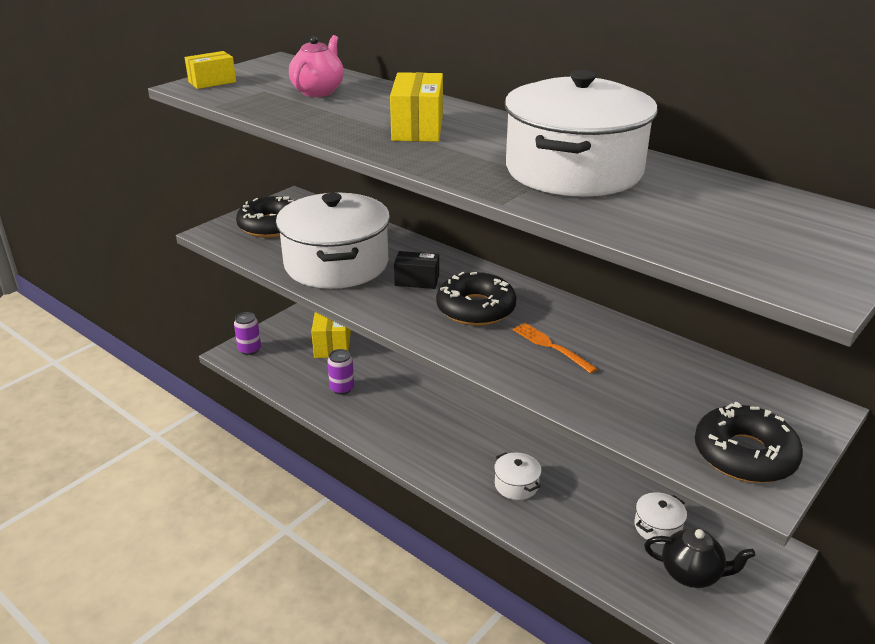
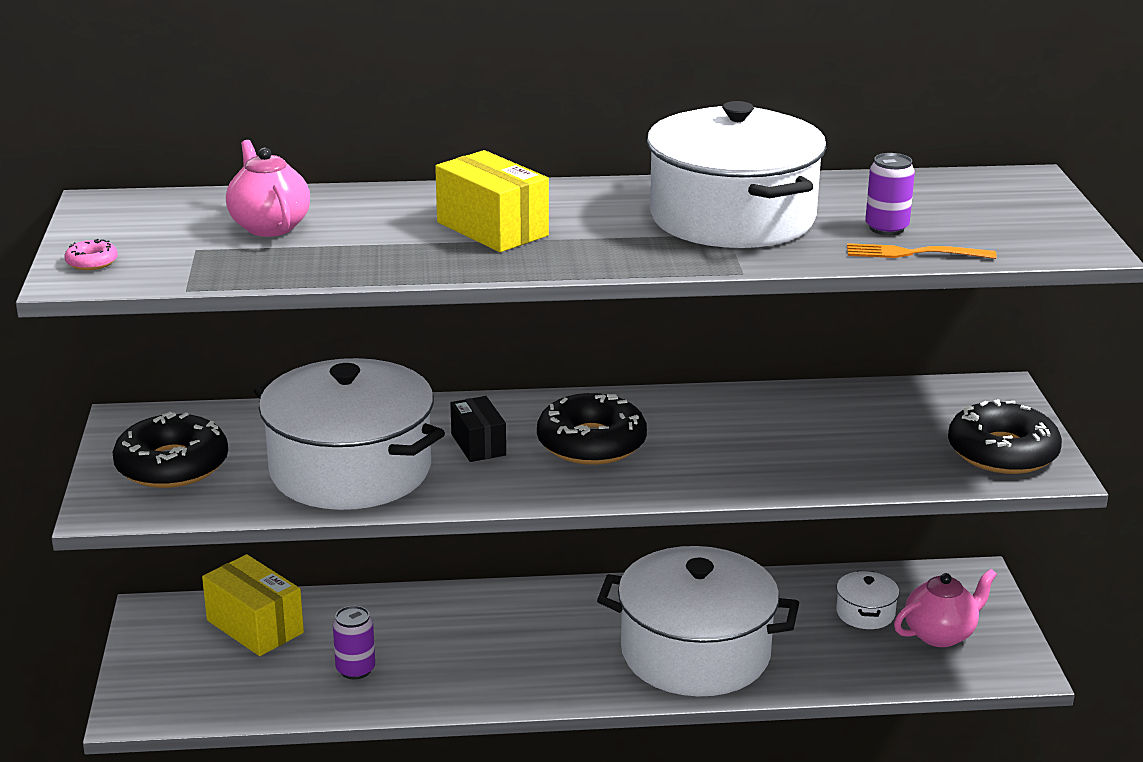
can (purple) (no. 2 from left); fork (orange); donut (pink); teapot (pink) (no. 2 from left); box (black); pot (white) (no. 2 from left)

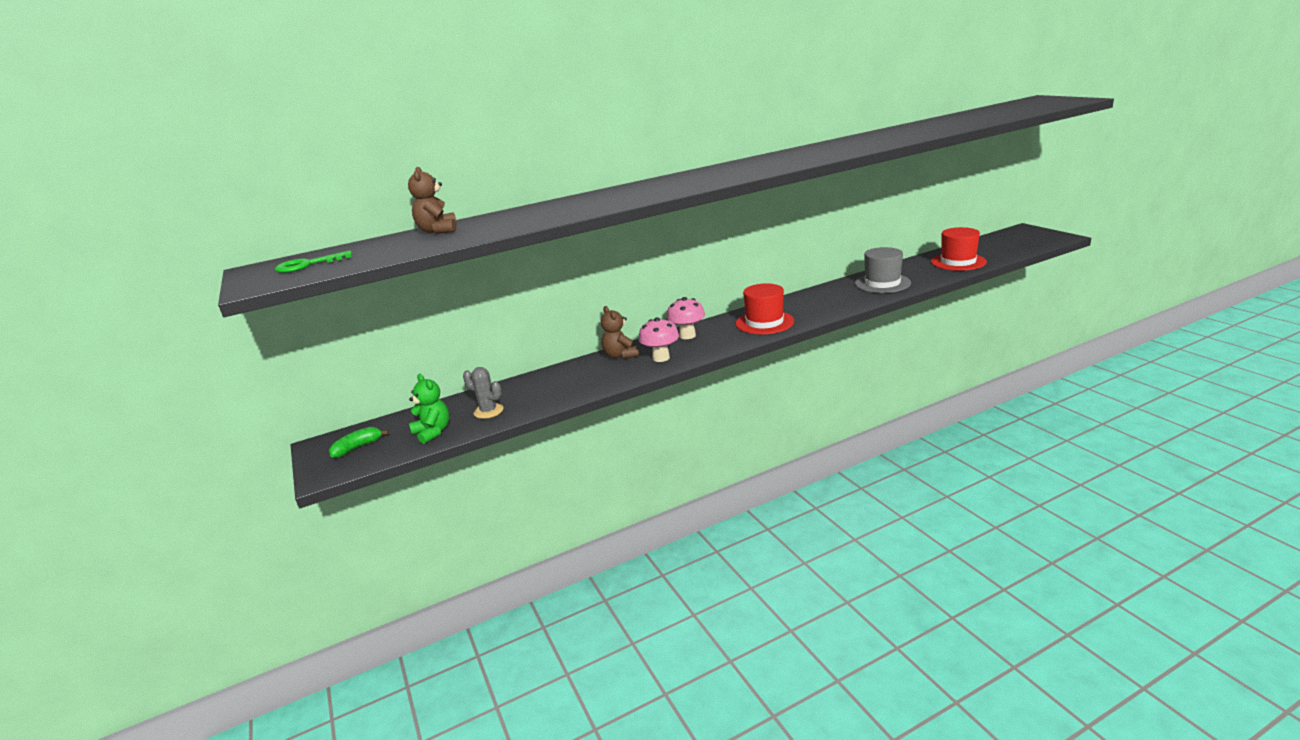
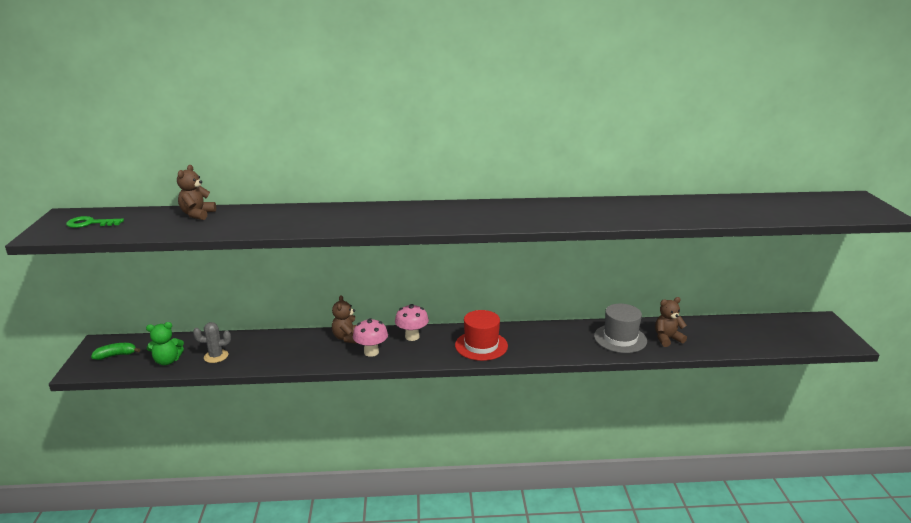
hat (red) (no. 2 from left in the first image); teddy bear (brown) (no. 3 from left); teddy bear (green); cactus (grey)

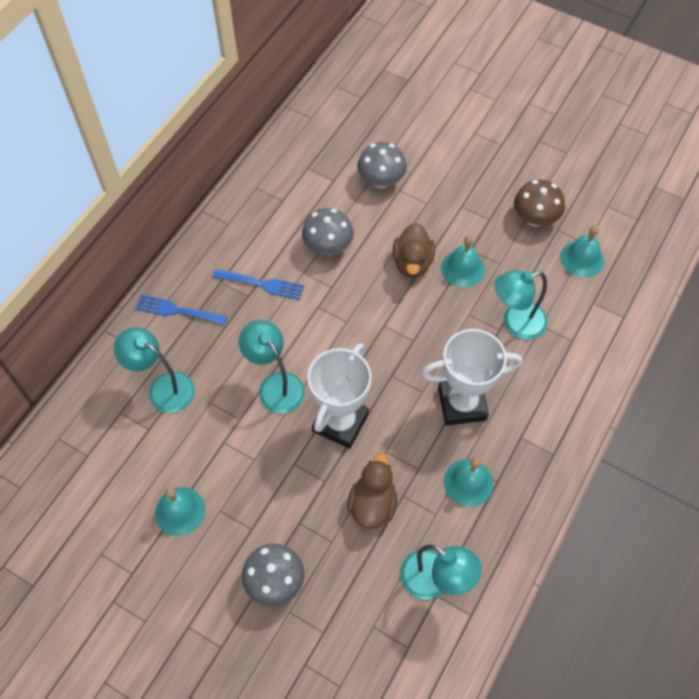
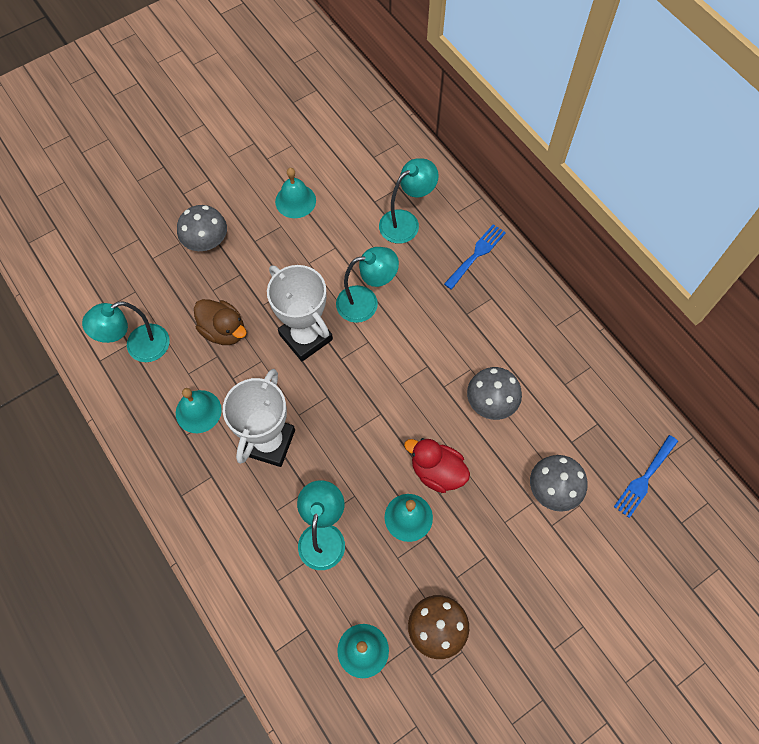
fork (blue) (no. 2 from left); duck (red)

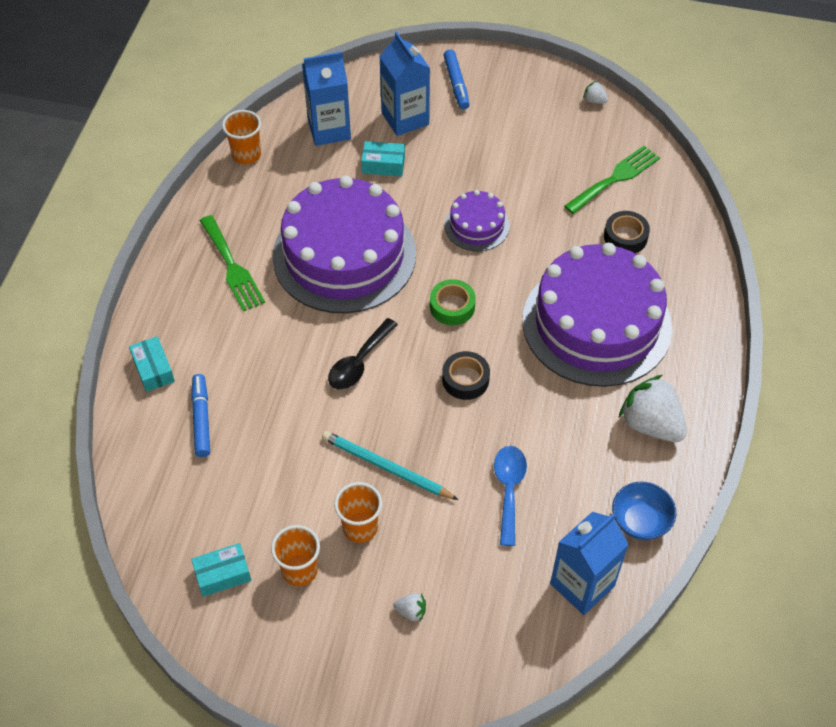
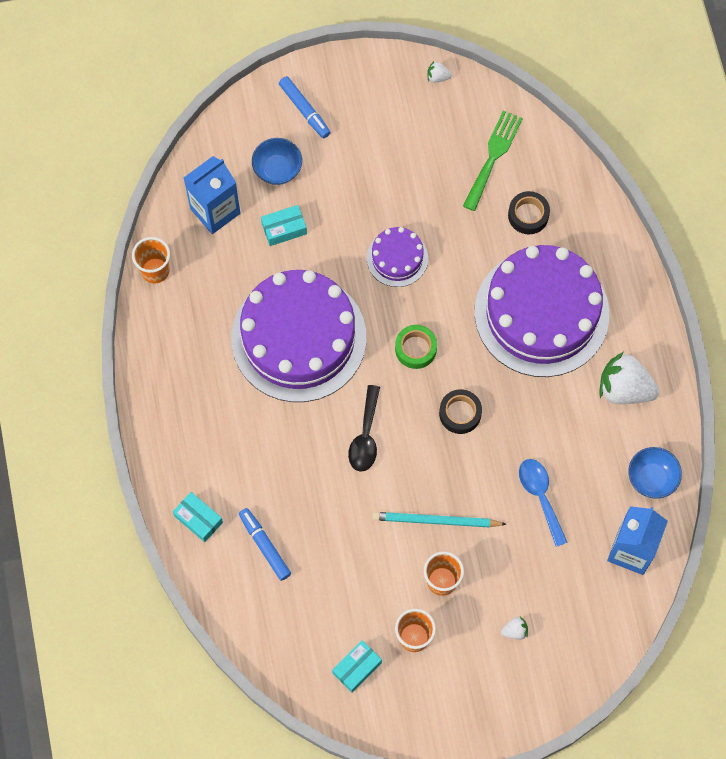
fork (green) (no. 1 from left in the first image); bowl (blue) (no. 1 from left)

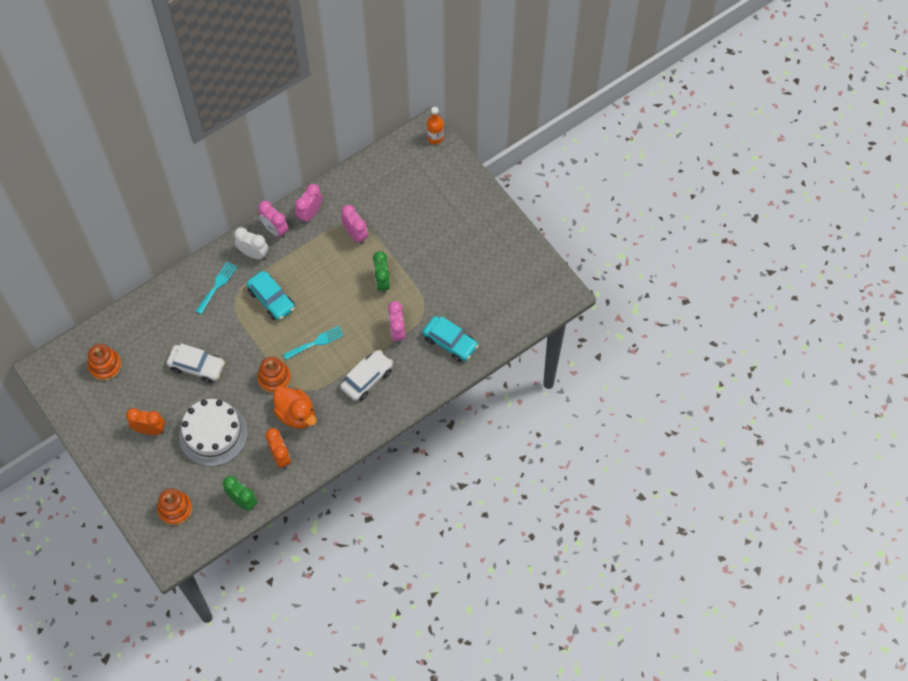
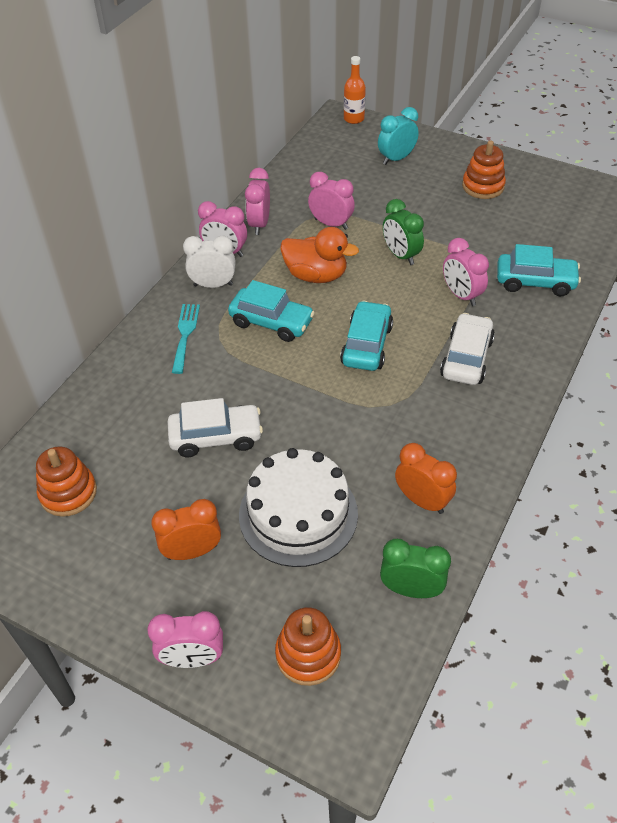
clock (pink) (no. 1 from left); clock (turquoise); stacking toy (orange) (no. 3 from left); duck (orange); car (turquoise) (no. 2 from left)

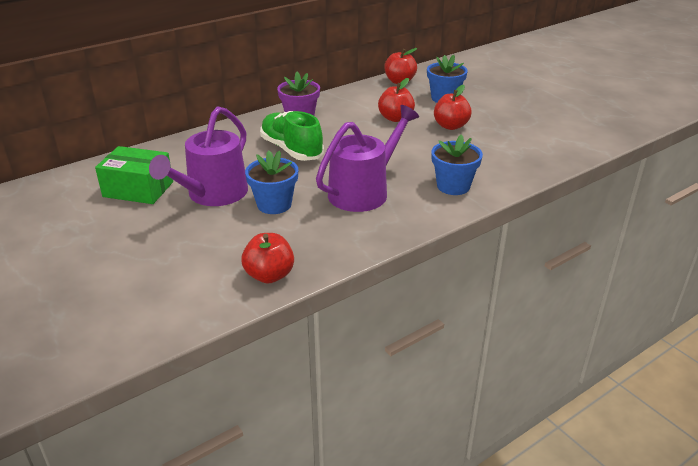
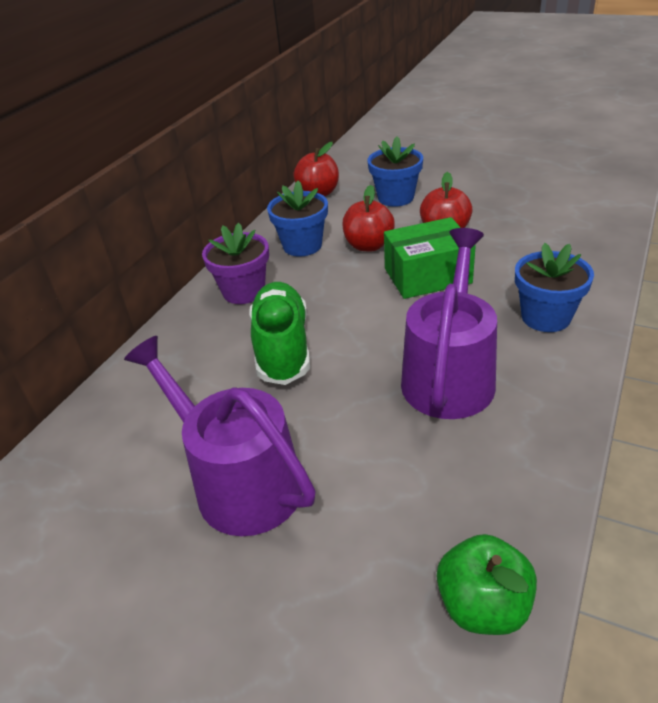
box (green); flower pot (blue) (no. 1 from left); apple (green); watering can (purple) (no. 1 from left); shoe (green)

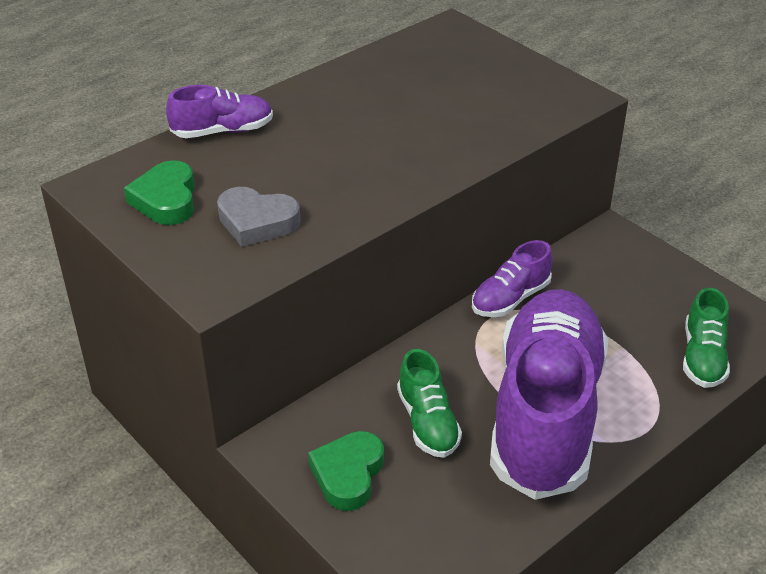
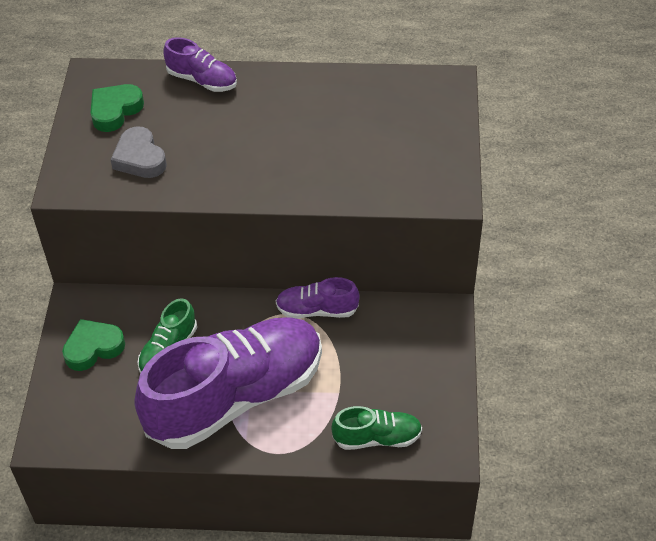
shoe (green) (no. 2 from left)

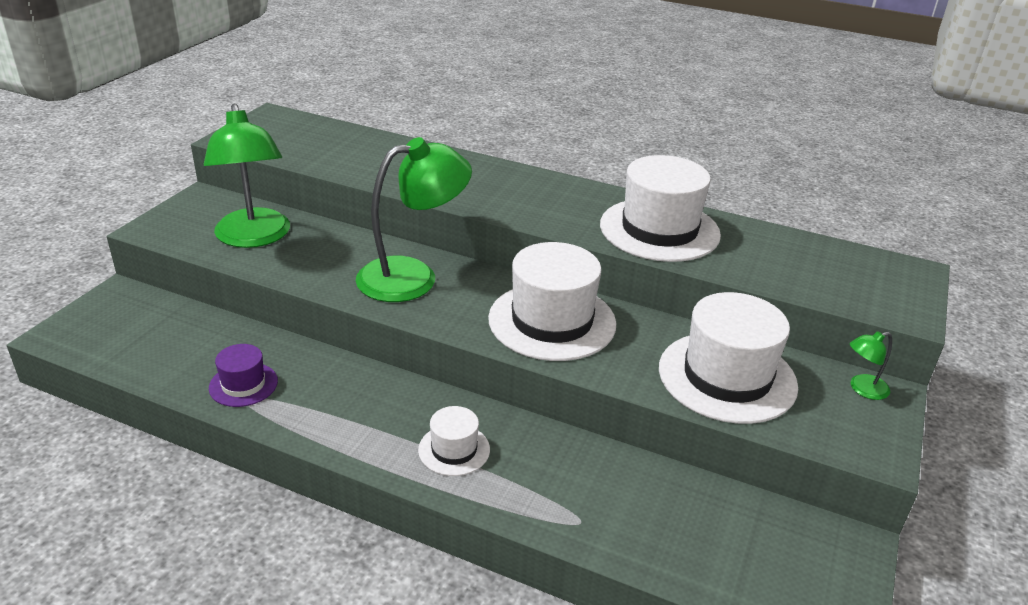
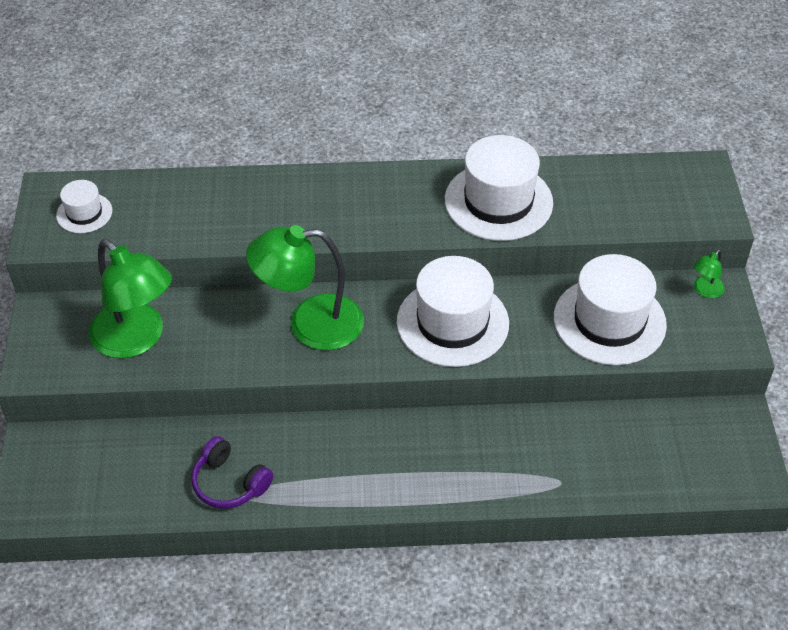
hat (white) (no. 1 from left); headphones (purple); lamp (green) (no. 2 from left)

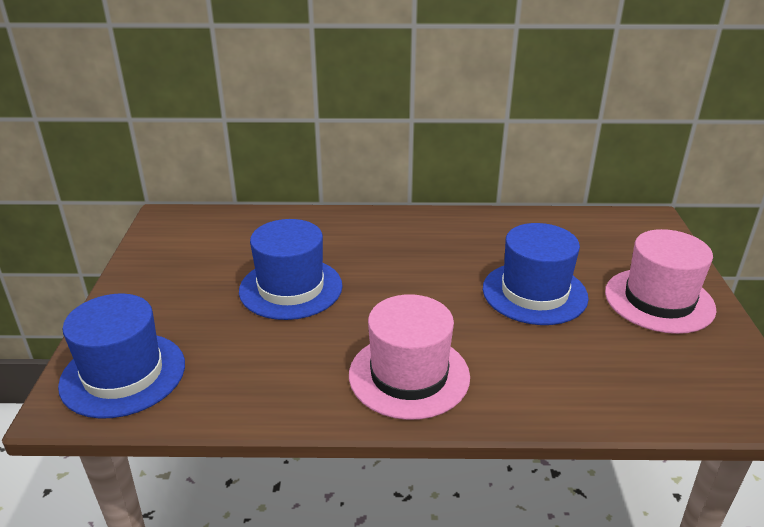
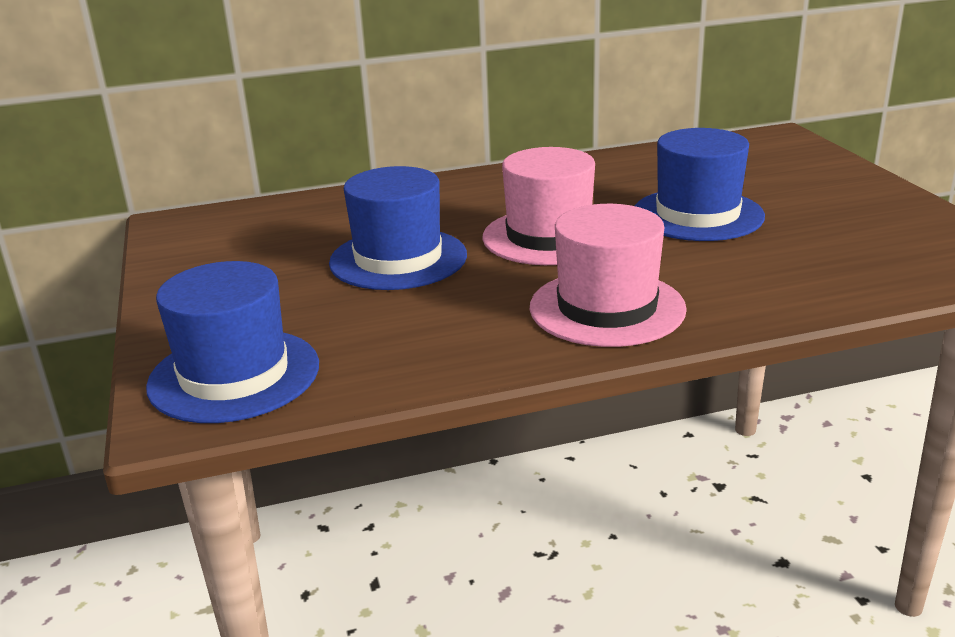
hat (pink) (no. 1 from left)

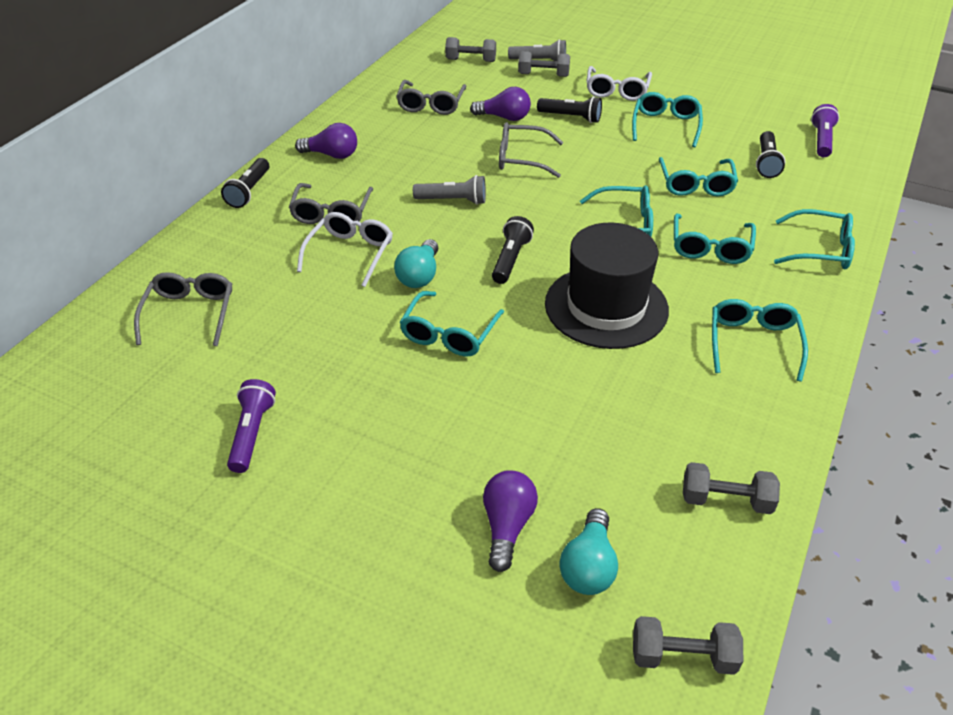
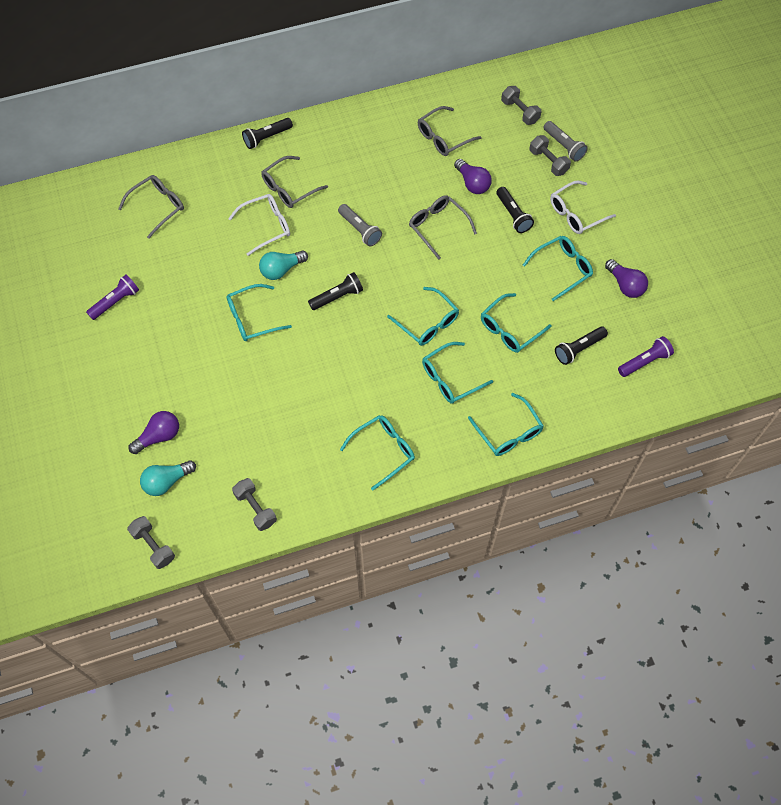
hat (black); light bulb (purple) (no. 3 from left)

